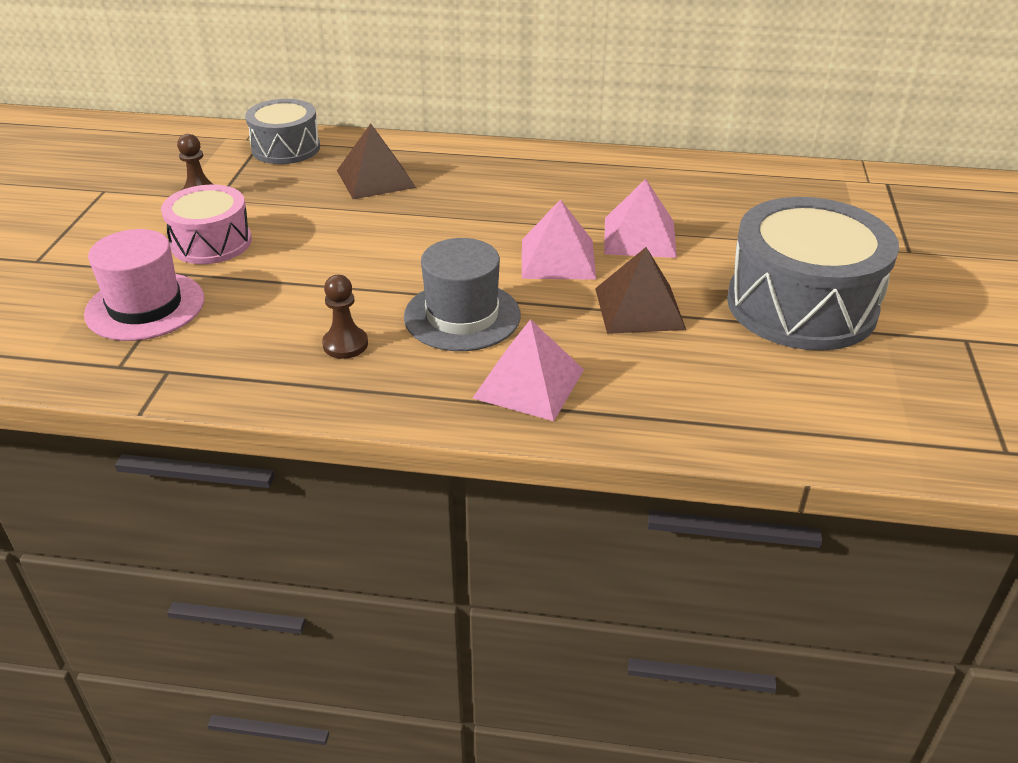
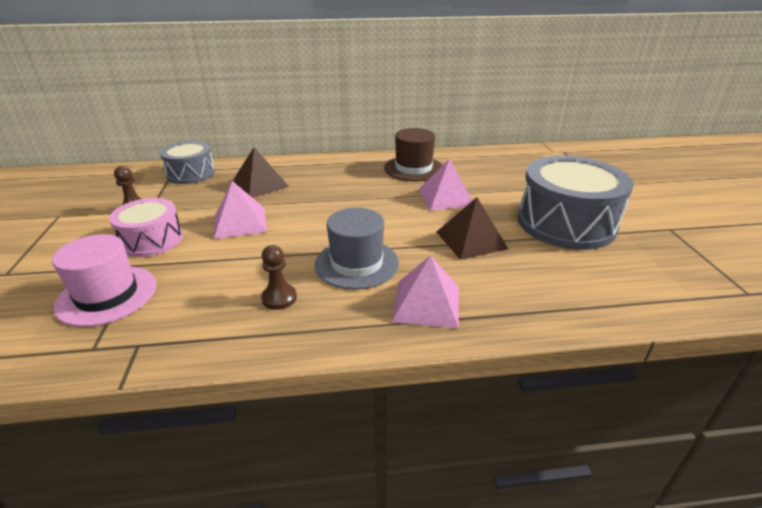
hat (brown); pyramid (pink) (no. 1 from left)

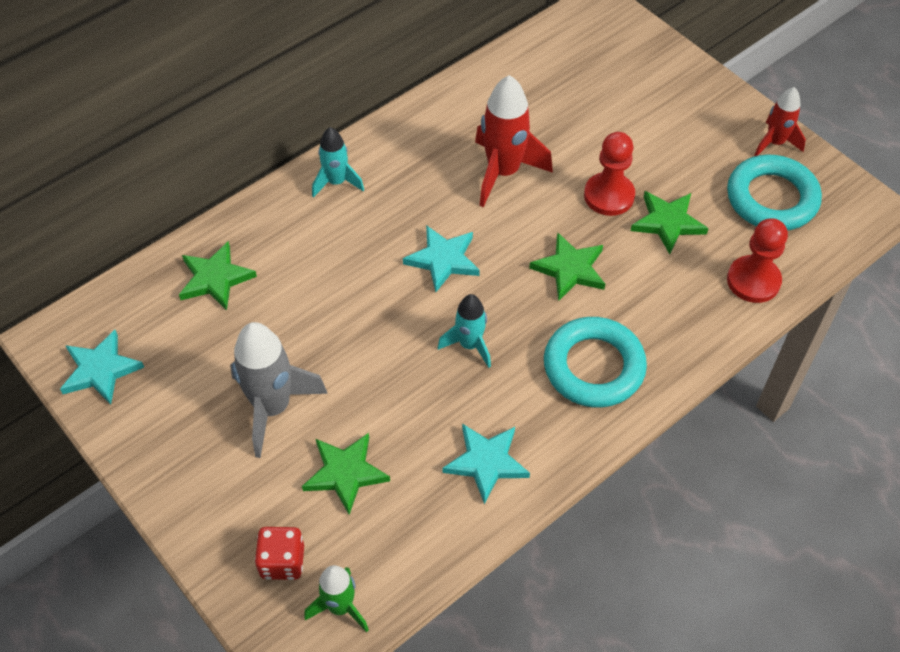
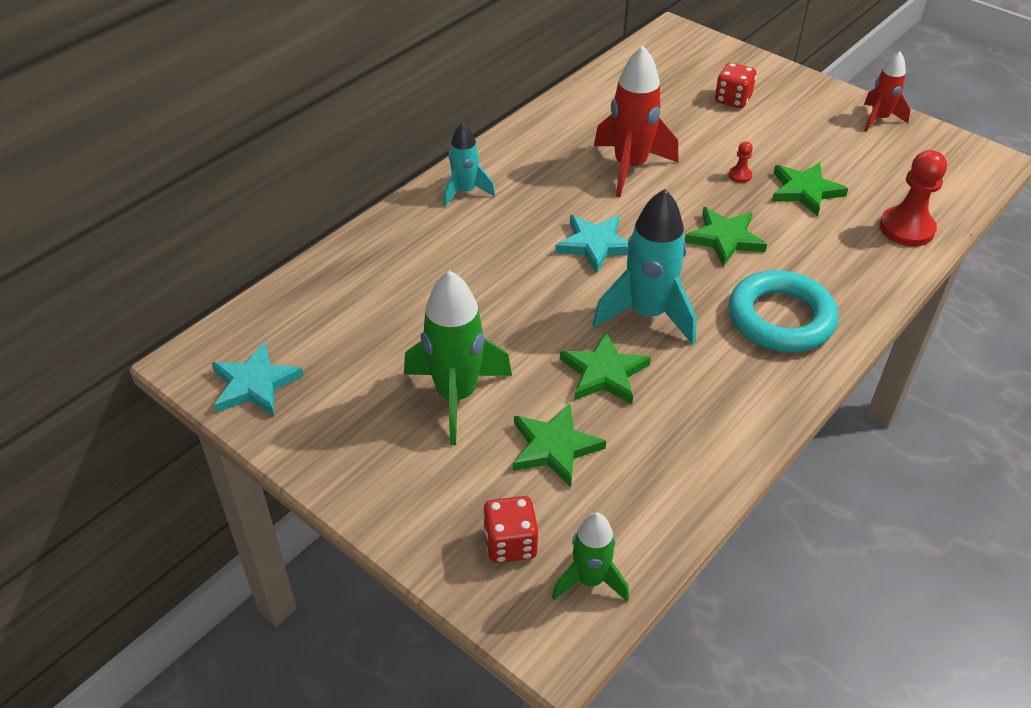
star (turquoise) (no. 3 from left in the first image); ring (turquoise) (no. 2 from left in the first image); dice (red) (no. 2 from left); star (green) (no. 2 from left); rocket (green) (no. 1 from left); rocket (turquoise) (no. 2 from left); pawn (red) (no. 1 from left)

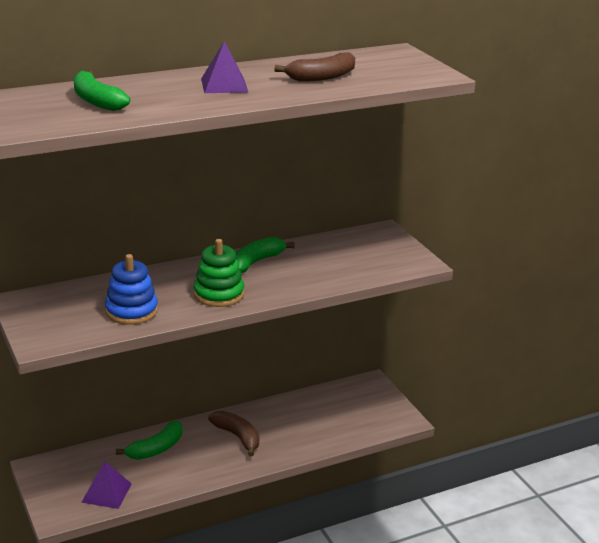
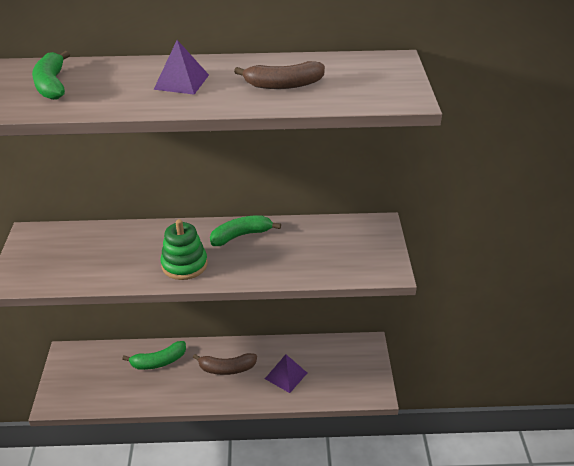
stacking toy (blue); pyramid (purple) (no. 2 from left); banana (brown) (no. 1 from left)

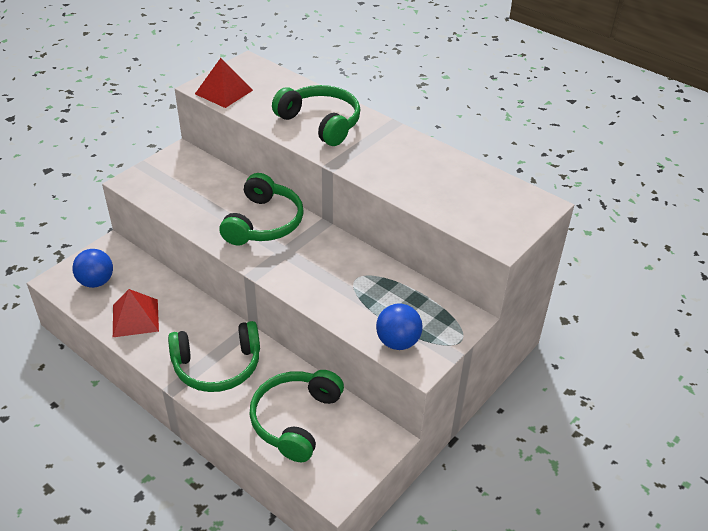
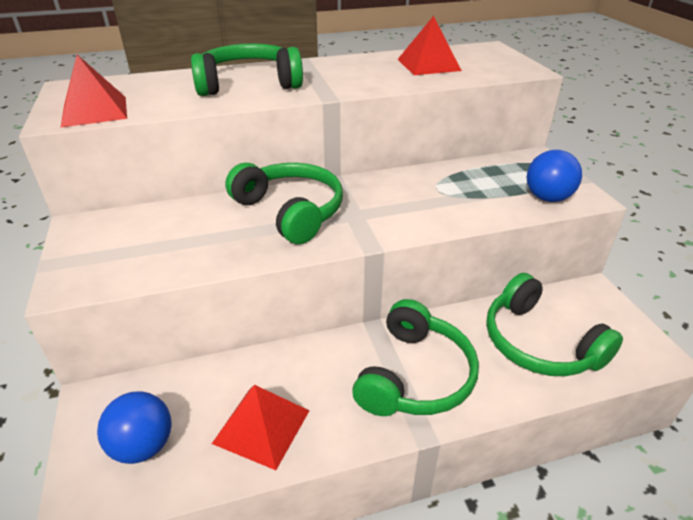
pyramid (red) (no. 3 from left)

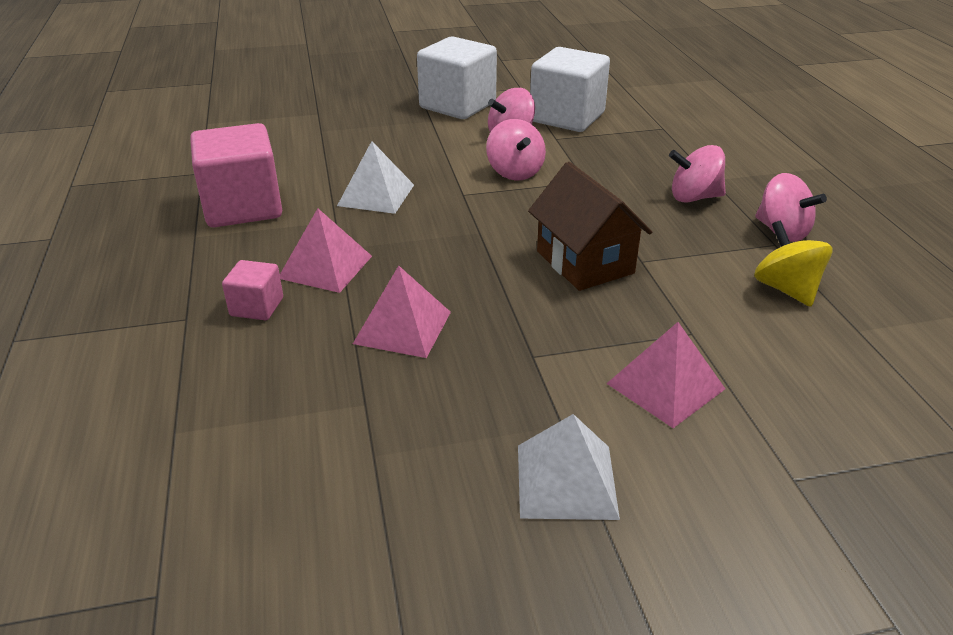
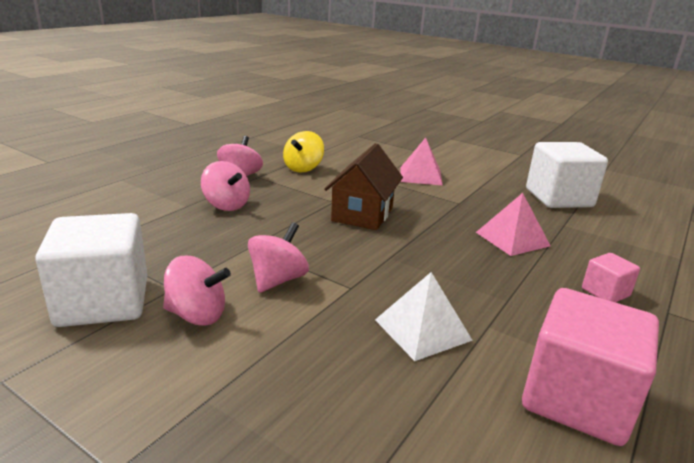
pyramid (pink) (no. 1 from left in the first image); pyramid (white) (no. 2 from left in the first image); cube (white) (no. 2 from left)

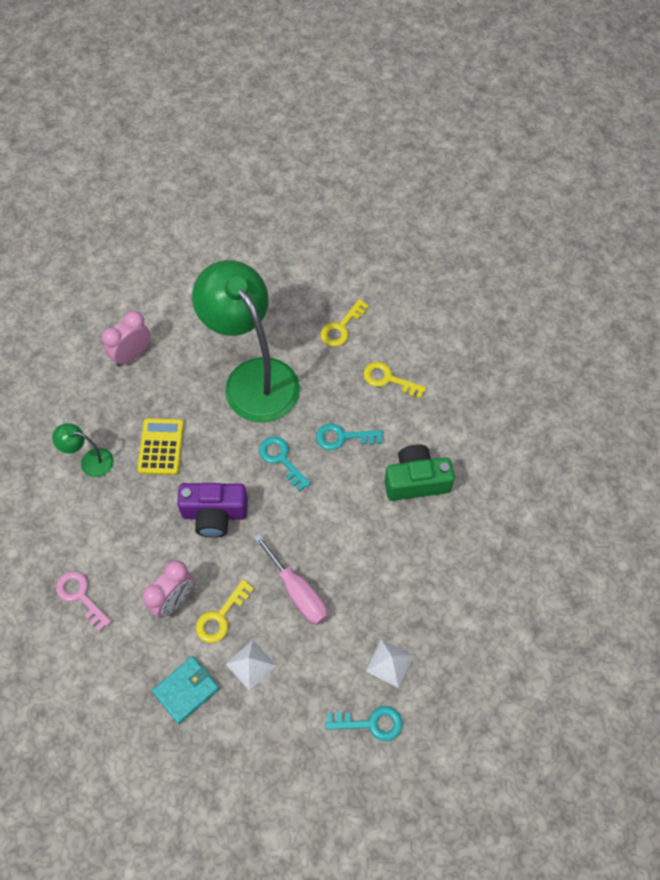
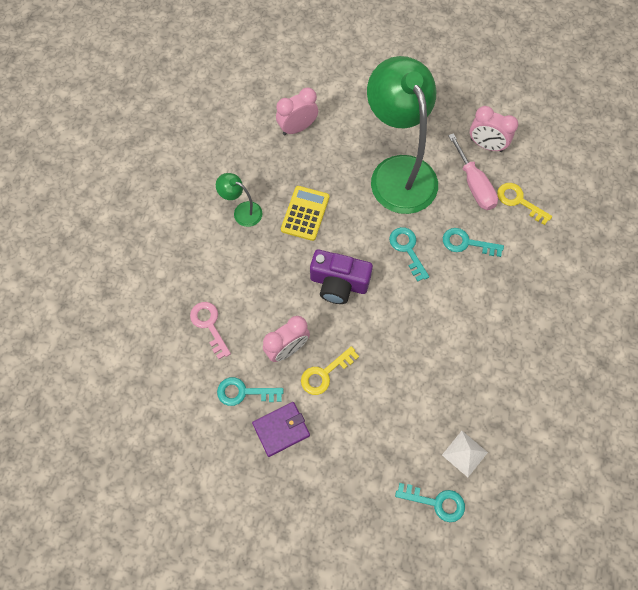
pyramid (white) (no. 1 from left in the first image); camera (green); key (turquoise) (no. 1 from left); screwdriver (pink); clock (pink) (no. 3 from left); wallet (purple)

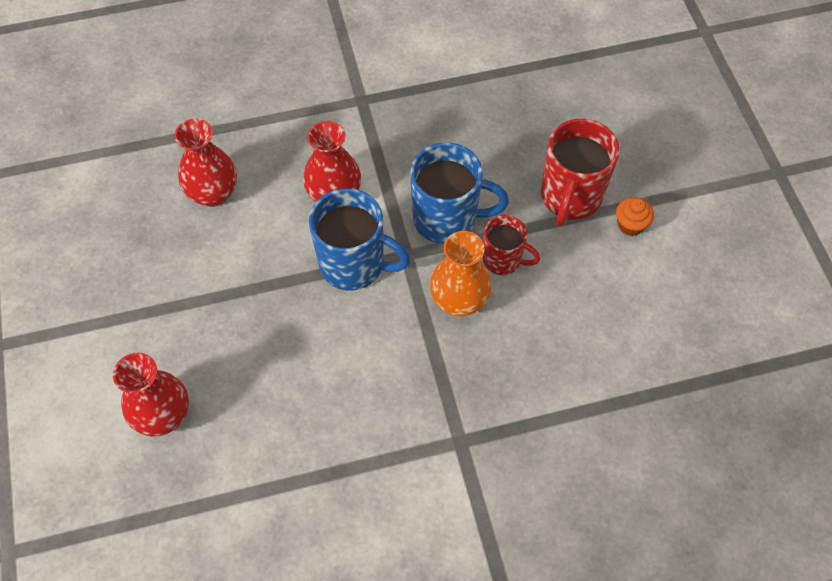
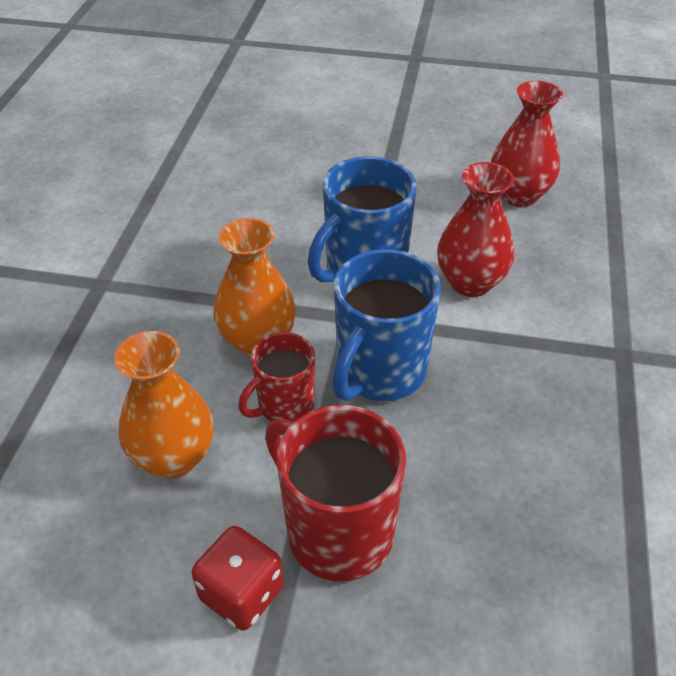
vase (red) (no. 1 from left in the first image); vase (orange) (no. 1 from left); dice (red)

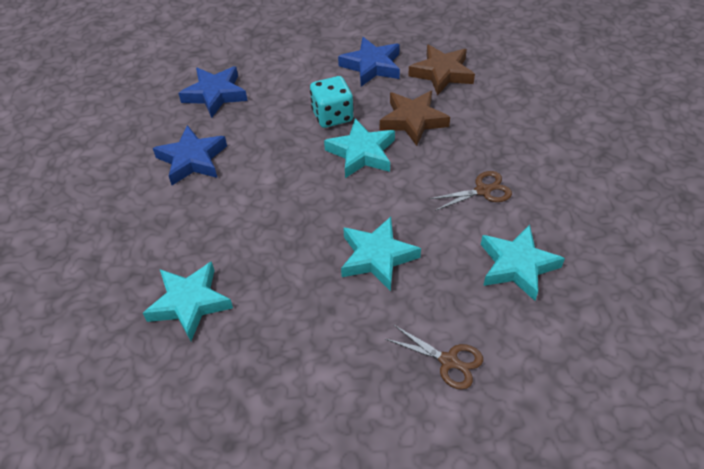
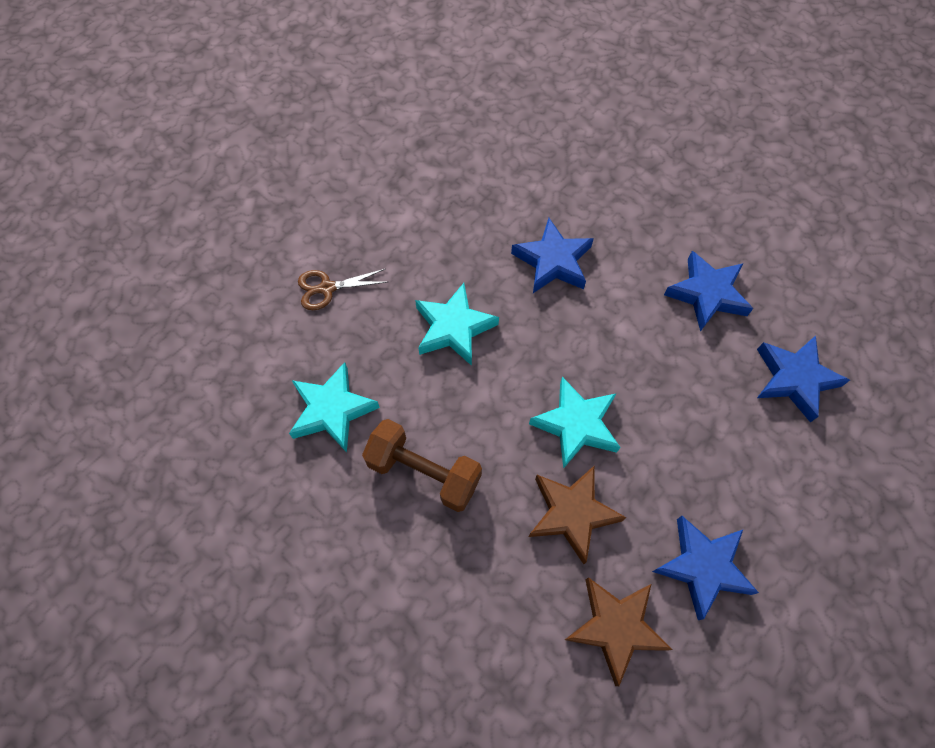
star (turquoise) (no. 1 from left in the first image); dice (turquoise); star (blue) (no. 1 from left); dumbbell (brown)

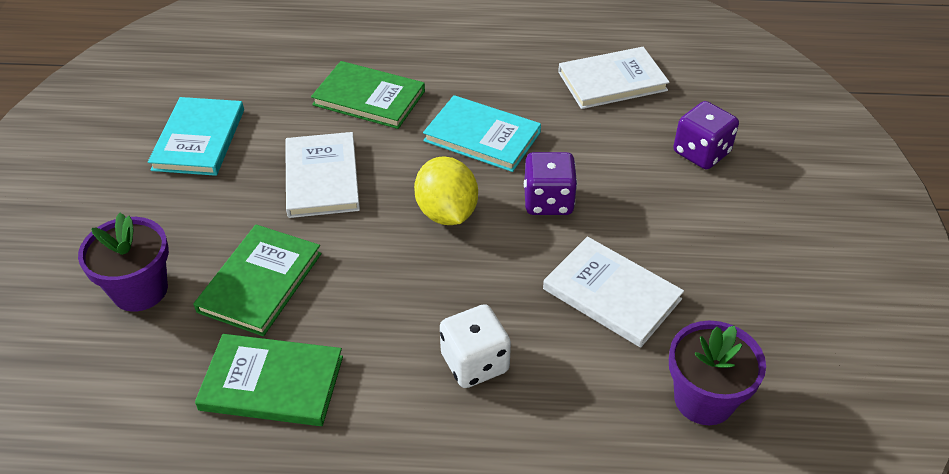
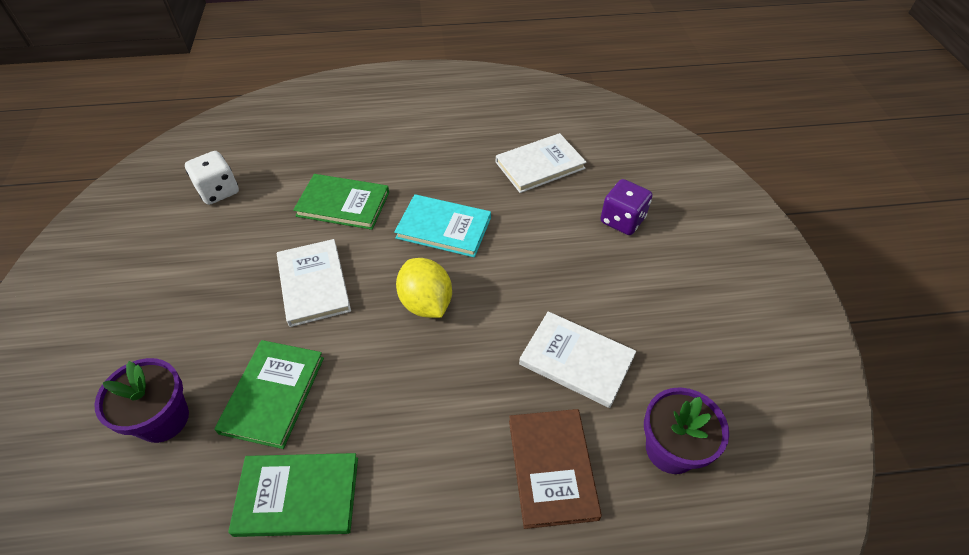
book (turquoise) (no. 1 from left in the first image); dice (purple) (no. 1 from left in the first image); book (brown); dice (white)

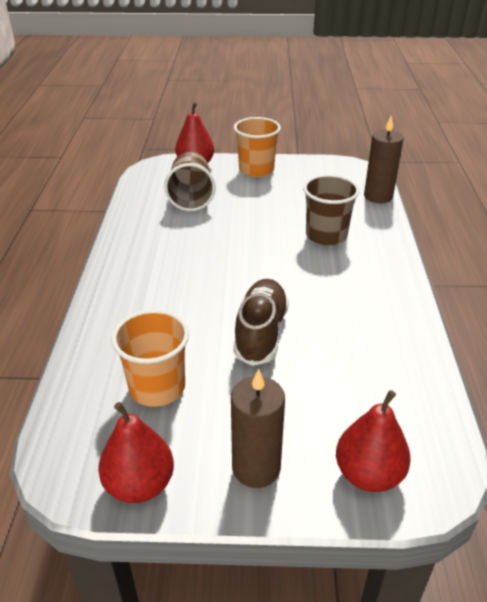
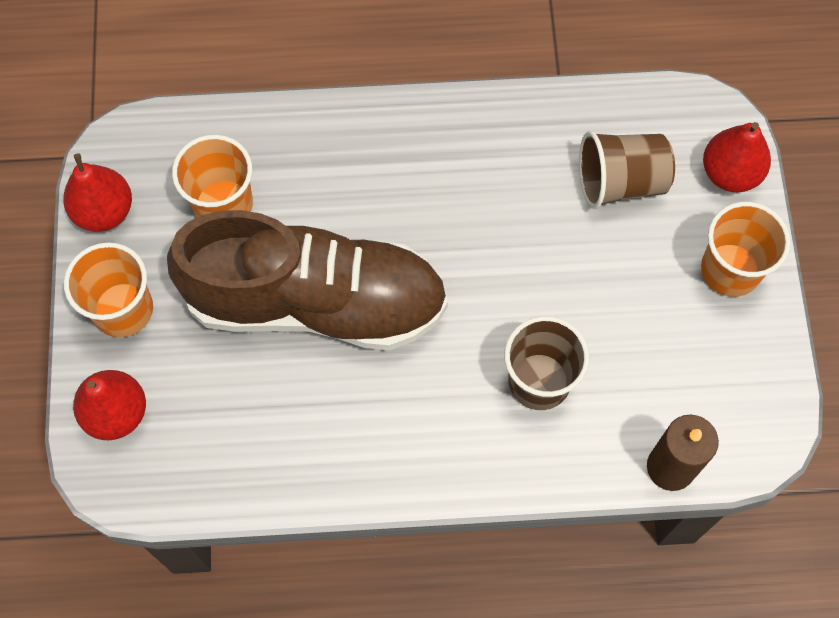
cup (orange) (no. 1 from left); shoe (brown)

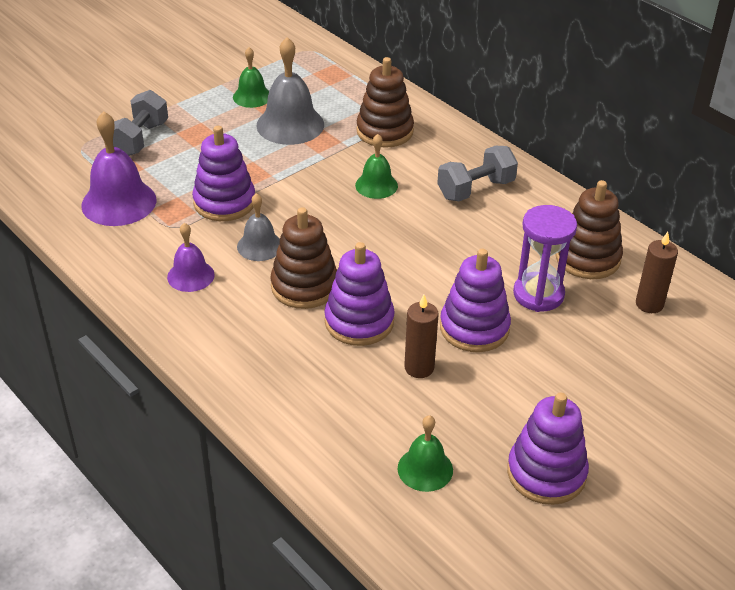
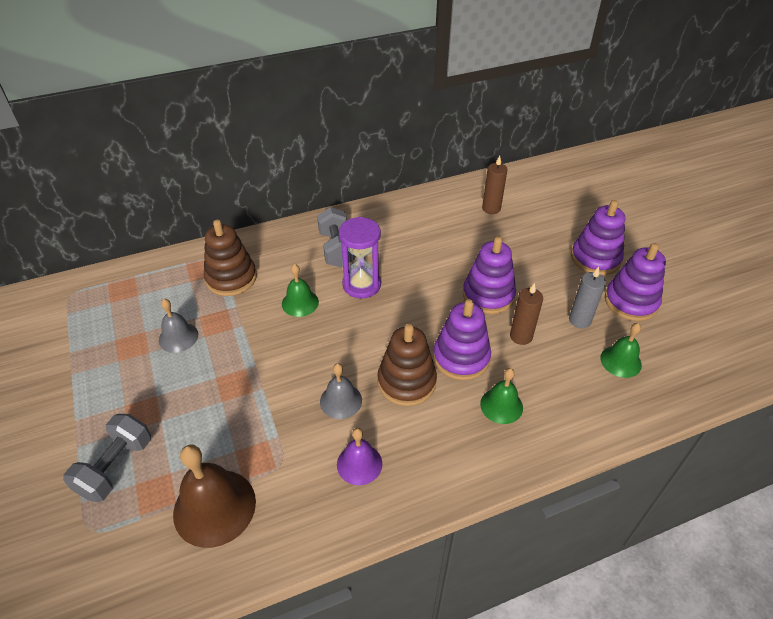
stacking toy (brown) (no. 3 from left in the first image); candle (grey); stacking toy (purple) (no. 3 from left); bell (green) (no. 2 from left); hourglass (purple); bell (brown); dumbbell (grey) (no. 1 from left); bell (grey) (no. 1 from left)

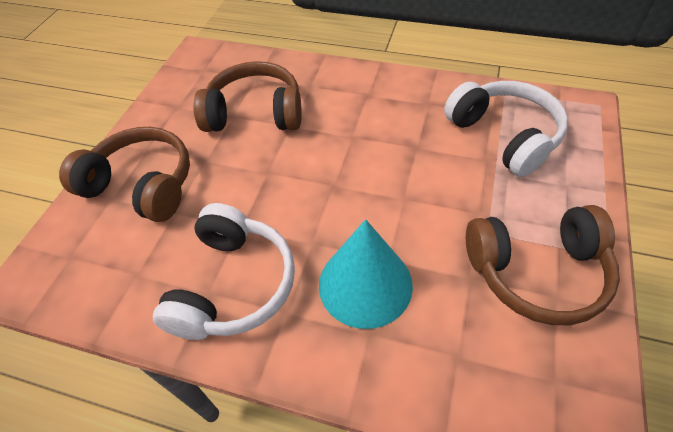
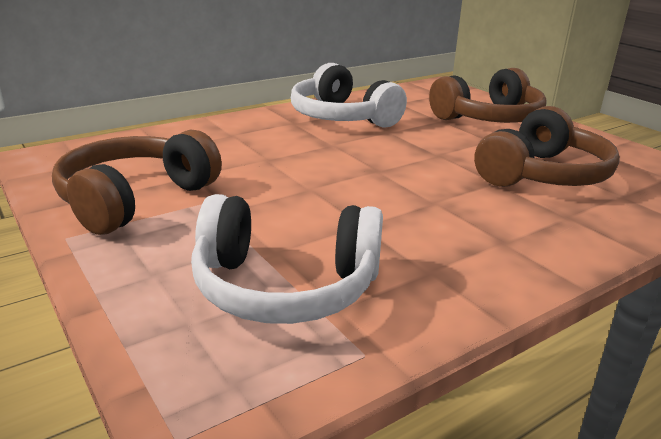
cone (turquoise)

